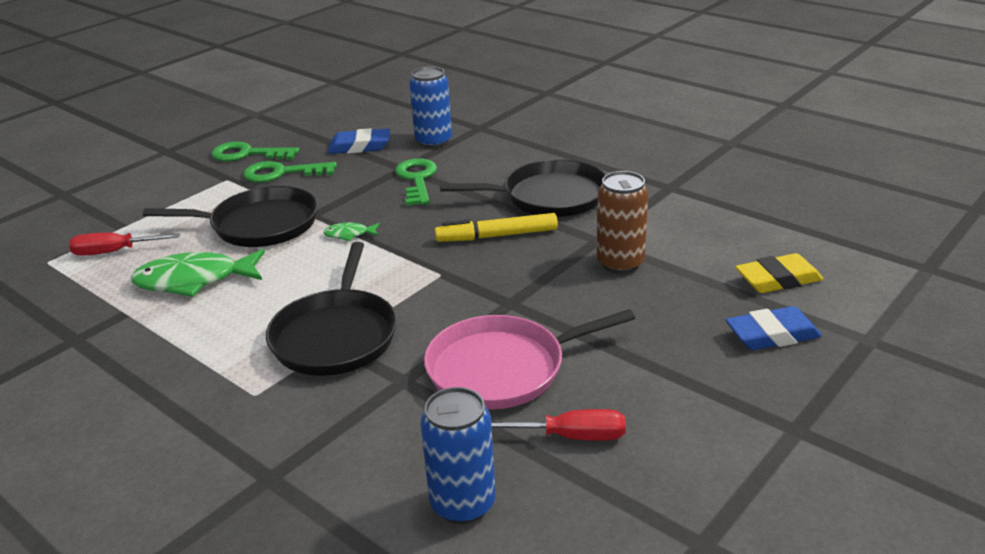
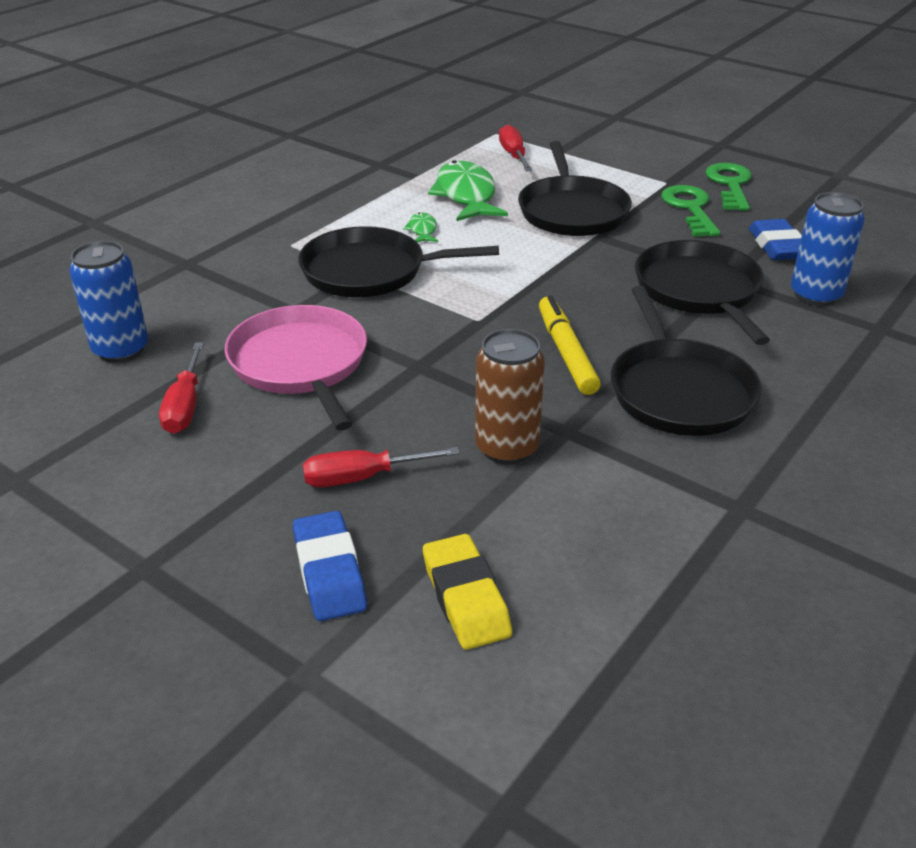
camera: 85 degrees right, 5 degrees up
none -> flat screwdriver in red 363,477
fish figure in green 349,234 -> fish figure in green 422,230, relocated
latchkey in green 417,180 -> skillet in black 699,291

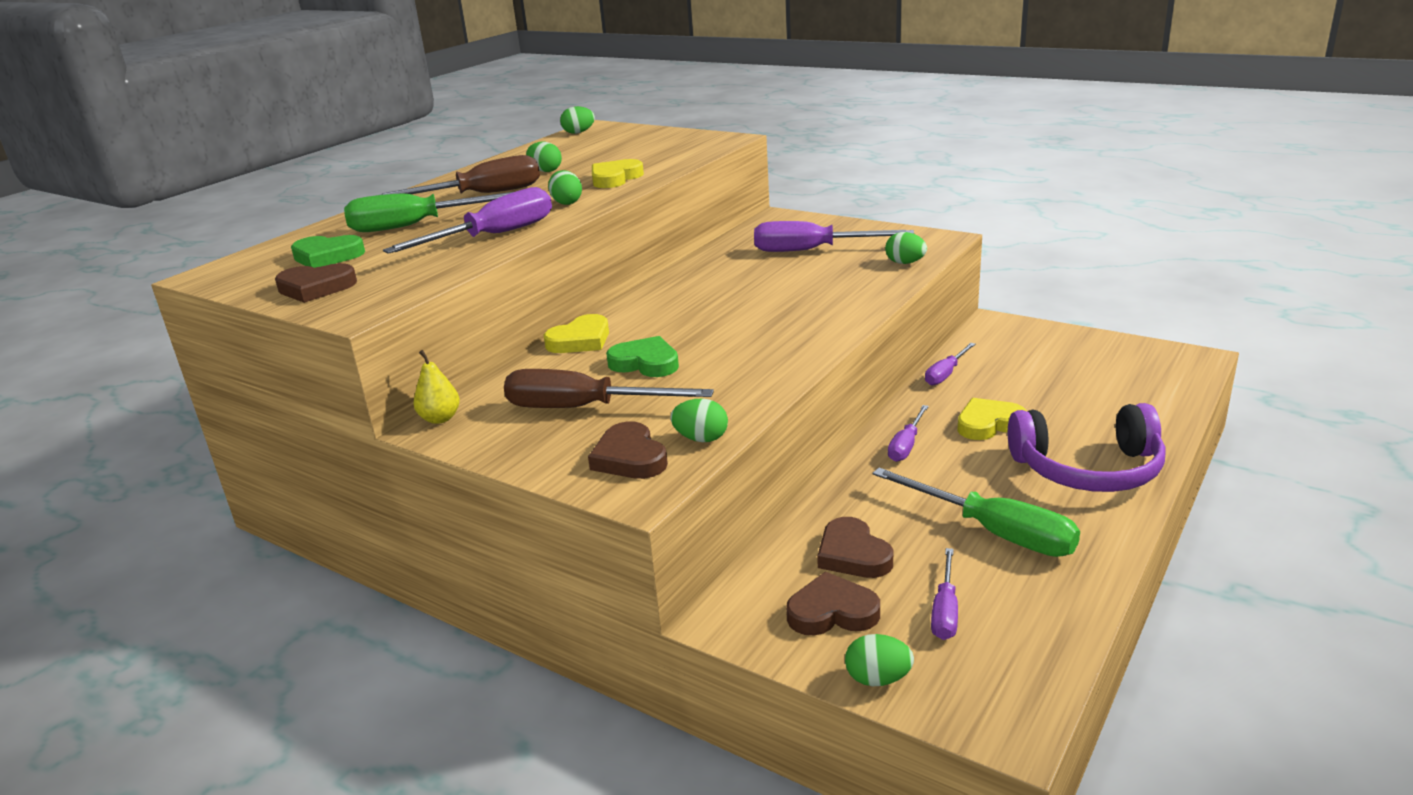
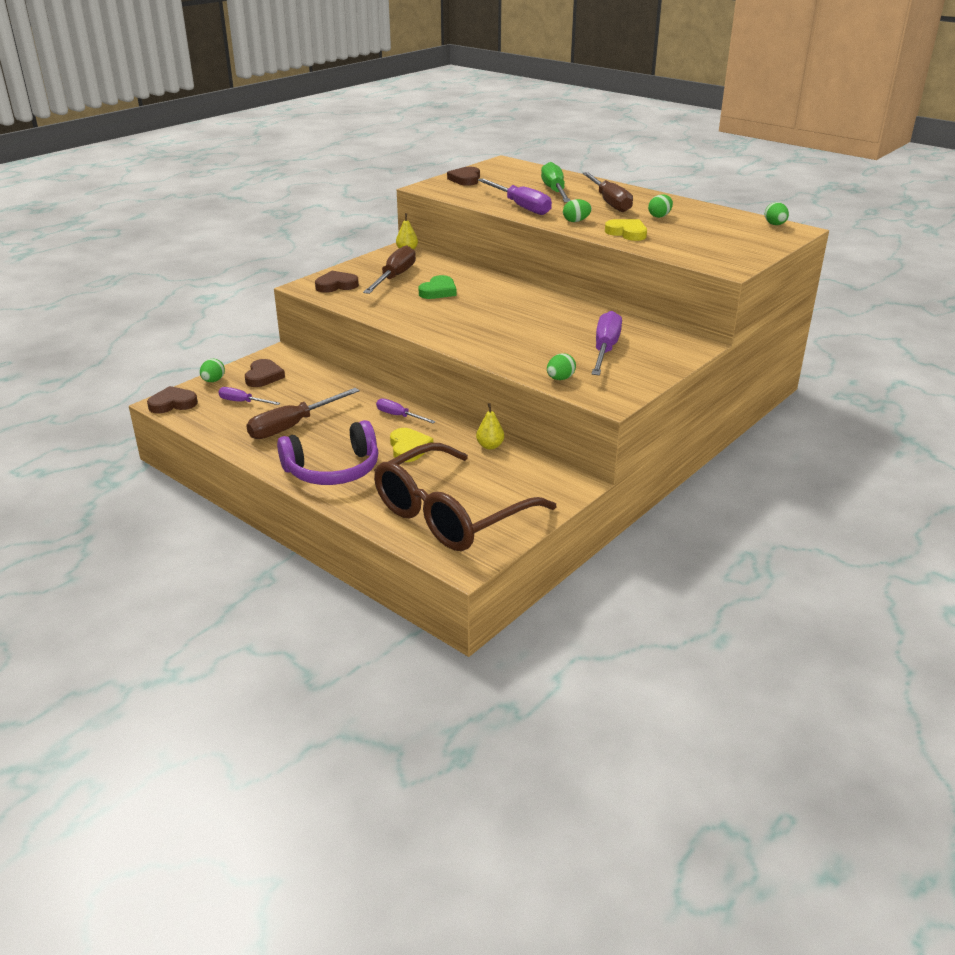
camera: 95 degrees right, 5 degrees up
love heart in green 327,256 -> none
love heart in golden 580,340 -> none
egg in green 701,439 -> none
none -> eyeglasses in brown 451,514
love heart in brown 853,554 -> love heart in brown 173,403, relocated
flat screwdriver in purple 946,374 -> pear fruit in golden 490,446
flat screwdriver in green 993,532 -> flat screwdriver in brown 292,426
headset in purple 1088,469 -> headset in purple 333,470, 120 degrees counterclockwise

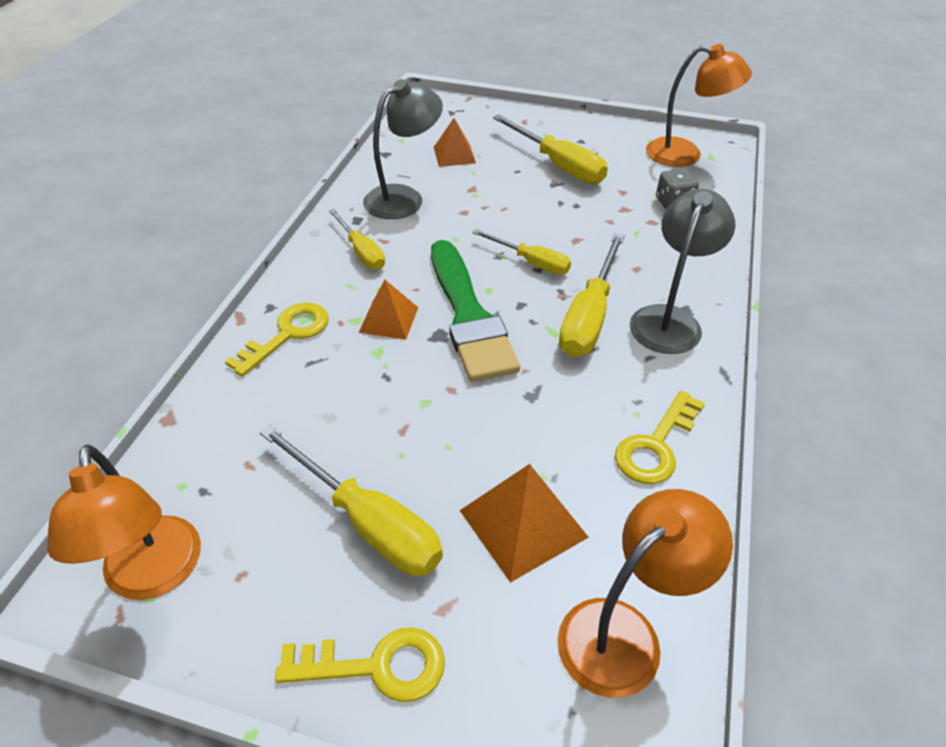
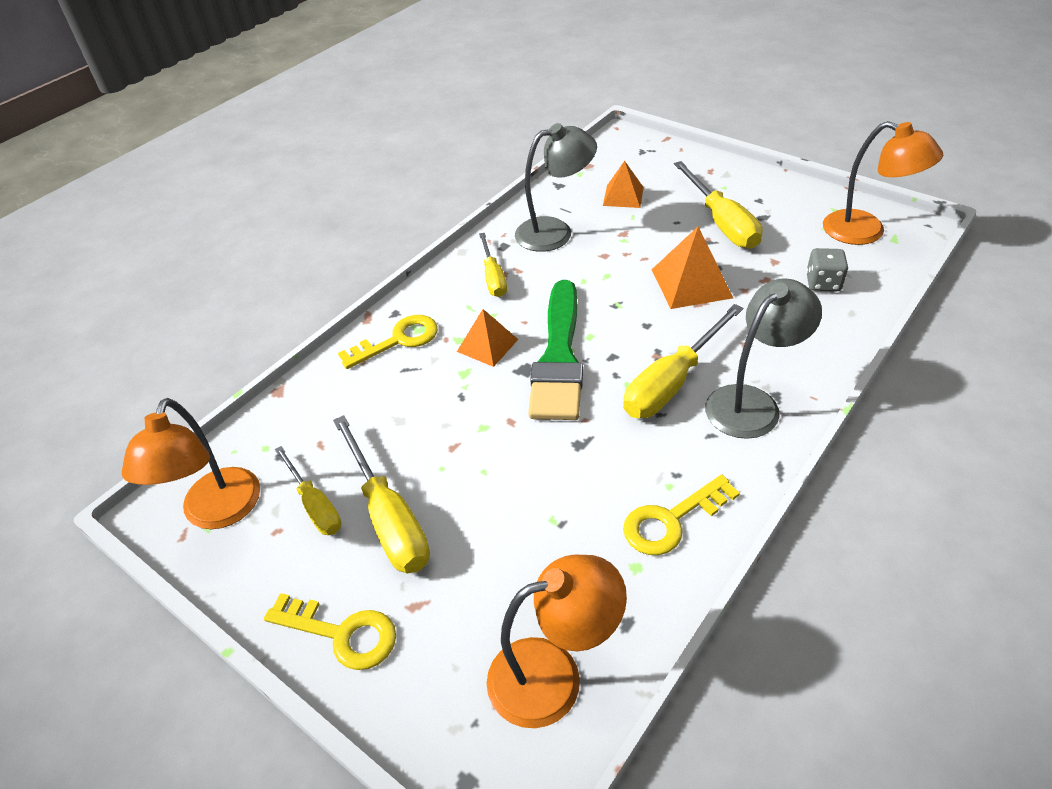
camera: 25 degrees right, 0 degrees up
pyramid shape in orange-coloured 523,523 -> pyramid shape in orange-coloured 691,283, relocated
flat screwdriver in golden 531,262 -> flat screwdriver in golden 315,505, relocated

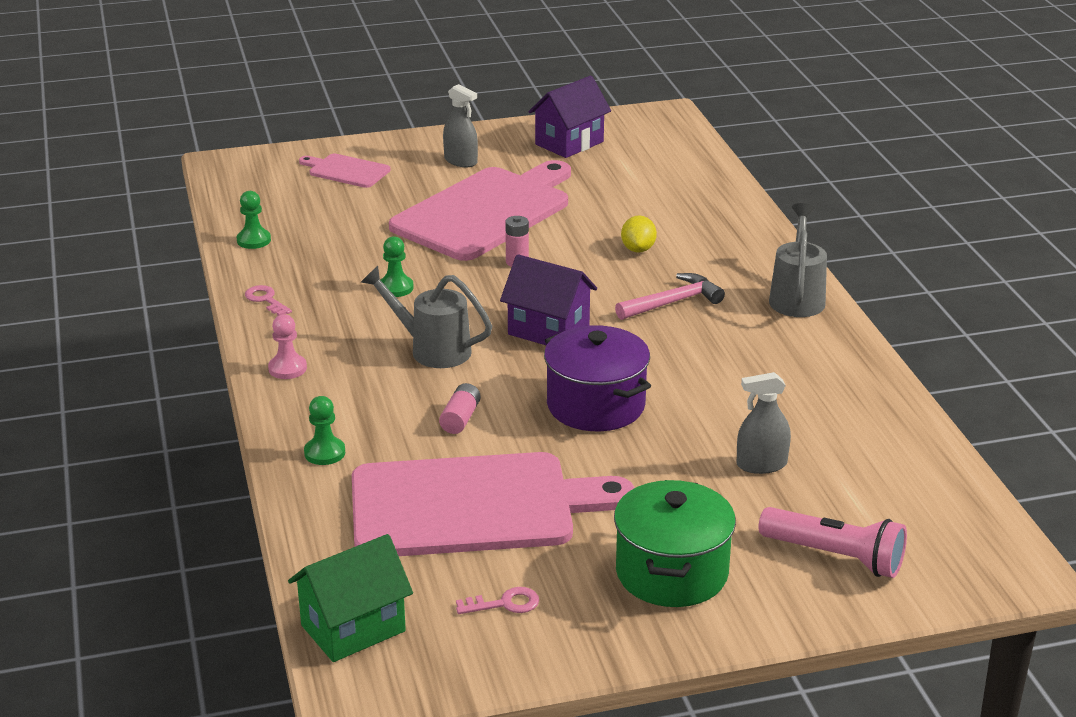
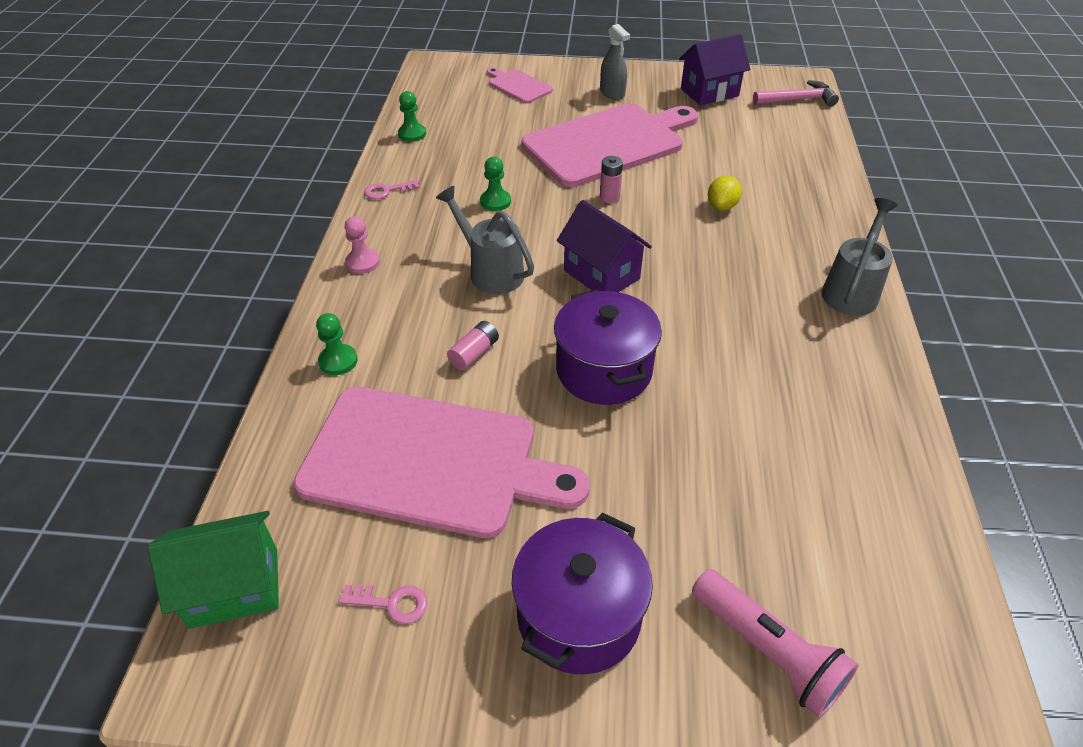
camera: 20 degrees right, 15 degrees up
spray bottle in ash-grey 761,464 -> none
claw hammer in pink 672,302 -> claw hammer in pink 797,100, relocated
pot in green 672,573 -> pot in purple 579,616
latchkey in pink 266,300 -> latchkey in pink 387,191, 90 degrees counterclockwise

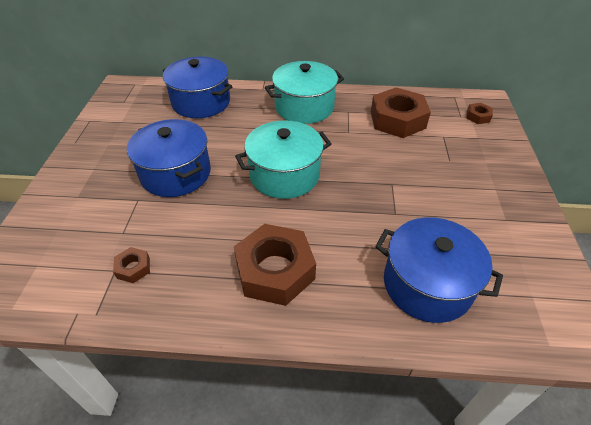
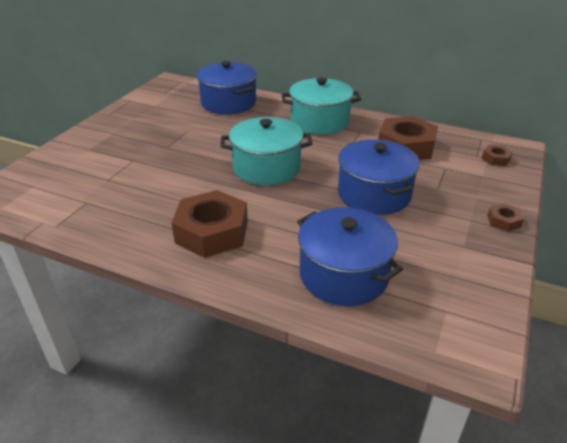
camera: 20 degrees right, 10 degrees down
hex nut in brown 133,268 -> hex nut in brown 503,221, relocated
pot in royal blue 175,173 -> pot in royal blue 374,194, relocated

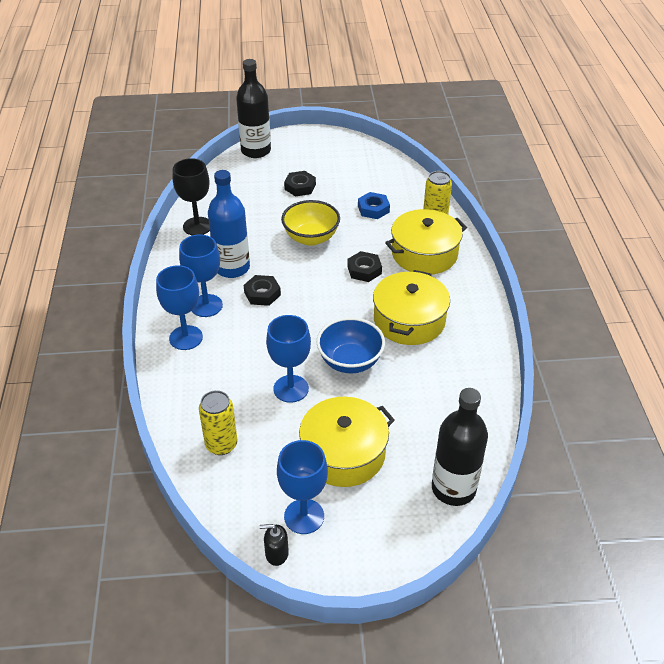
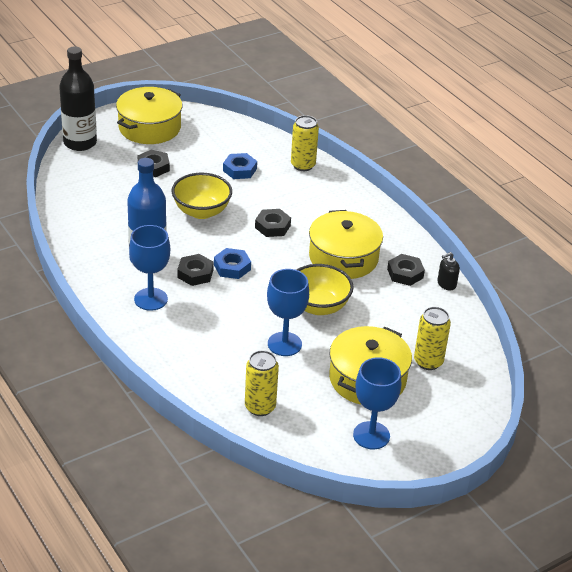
camera: 30 degrees left, 5 degrees down
goblet in royal blue 186,338 -> none
goblet in black 197,226 -> none
drink bottle in black 453,488 -> none
none -> hex nut in royal blue 232,267
none -> hex nut in black 405,273
none -> soda can in golden 428,362
soap dispenser in black 276,553 -> soap dispenser in black 446,284, relocated
pot in golden 424,254 -> pot in golden 149,128, relocated
deep dish in royal blue 350,361 -> deep dish in golden 318,306

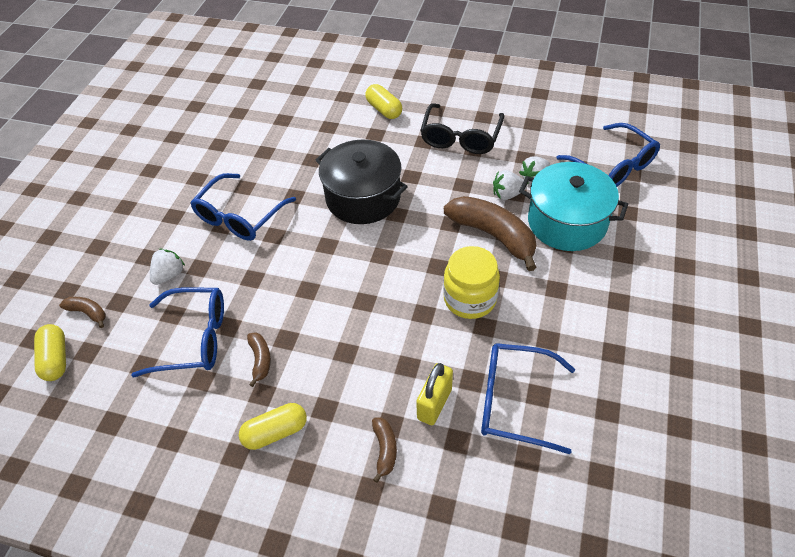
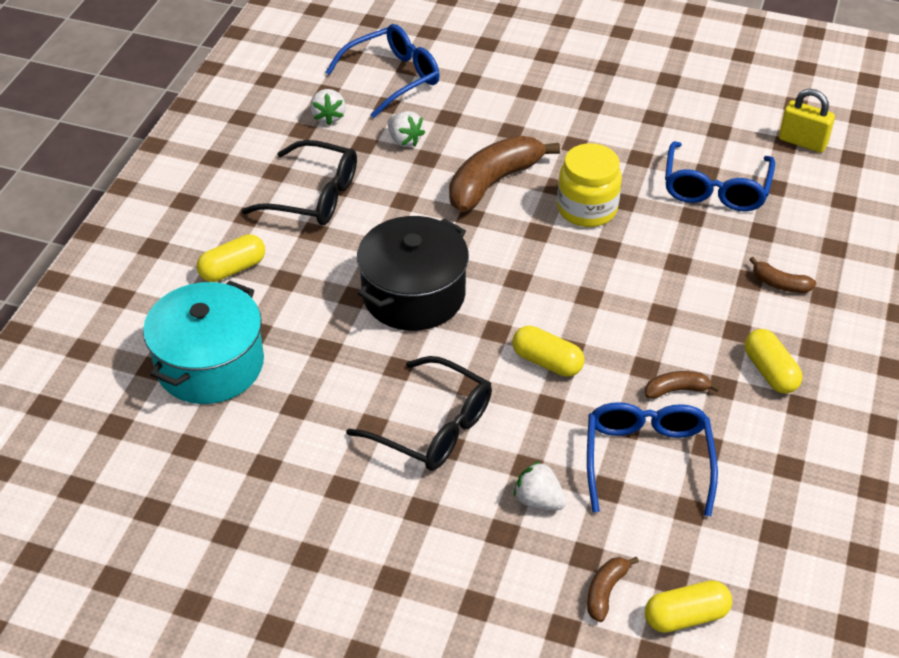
camera: 90 degrees left, 5 degrees down
none -> pill shape in golden 547,362
lock in golden 434,404 -> lock in golden 802,142, relocated
berry in white 507,194 -> berry in white 328,117, relocated
pot in teal 567,222 -> pot in teal 210,364, relocated
eyeglasses in royal blue 240,216 -> eyeglasses in black 433,427
toy banana in brown 385,450 -> toy banana in brown 779,284, 150 degrees counterclockwise

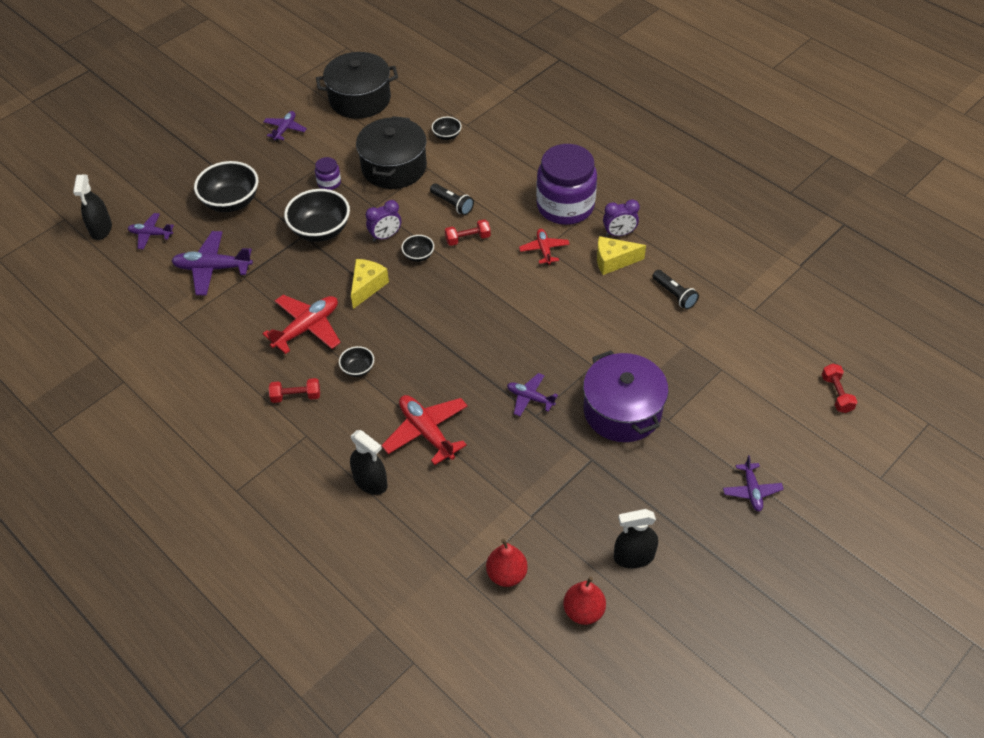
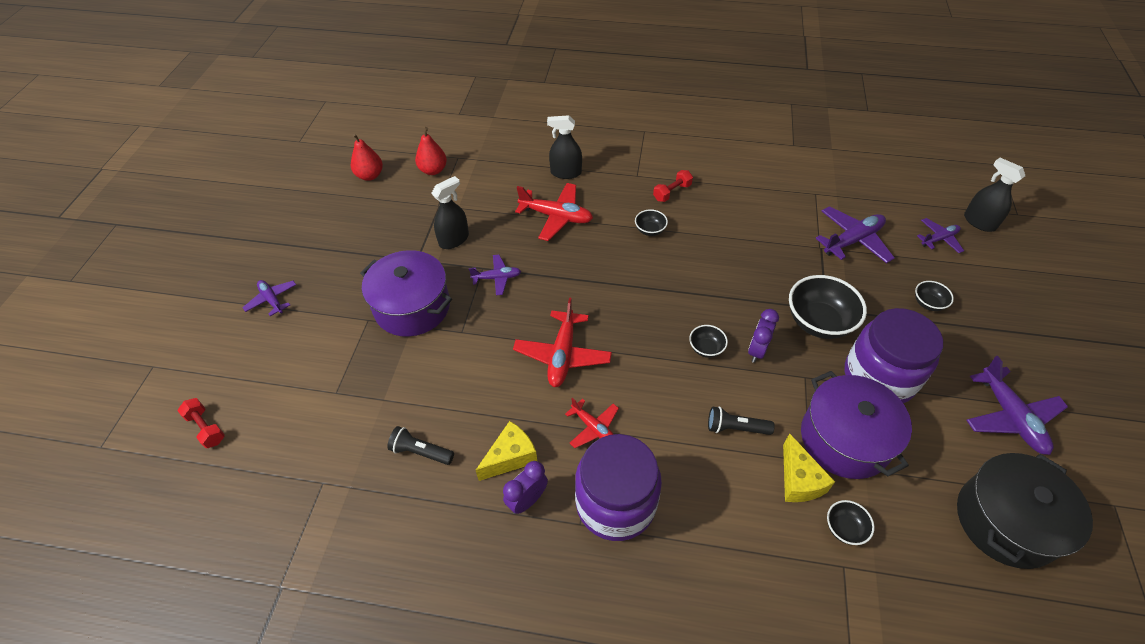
camera: 145 degrees right, 0 degrees up
dumbbell in red 468,239 -> none
toy plane in red 307,328 -> toy plane in red 562,355, relocated
piece of cheese in golden 367,286 -> piece of cheese in golden 799,480, relocated
spray bottle in black 634,557 -> spray bottle in black 454,240, relocated
pot in black 394,167 -> pot in purple 844,439
deep dish in black 231,202 -> deep dish in black 928,303, x0.50
toy plane in purple 285,129 -> toy plane in purple 1010,417, x1.68
jar in purple 329,183 -> jar in purple 878,377, x2.35

